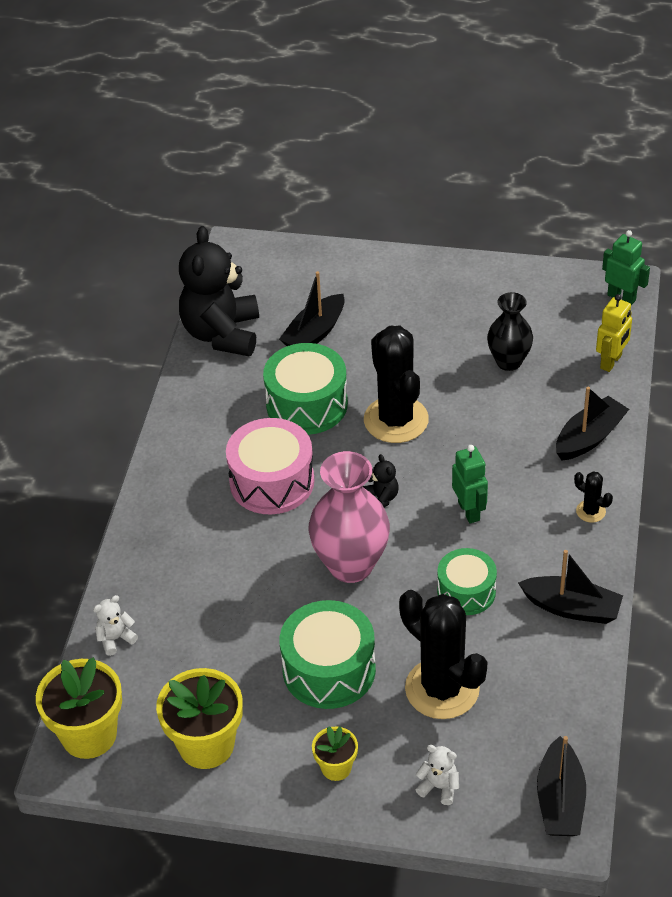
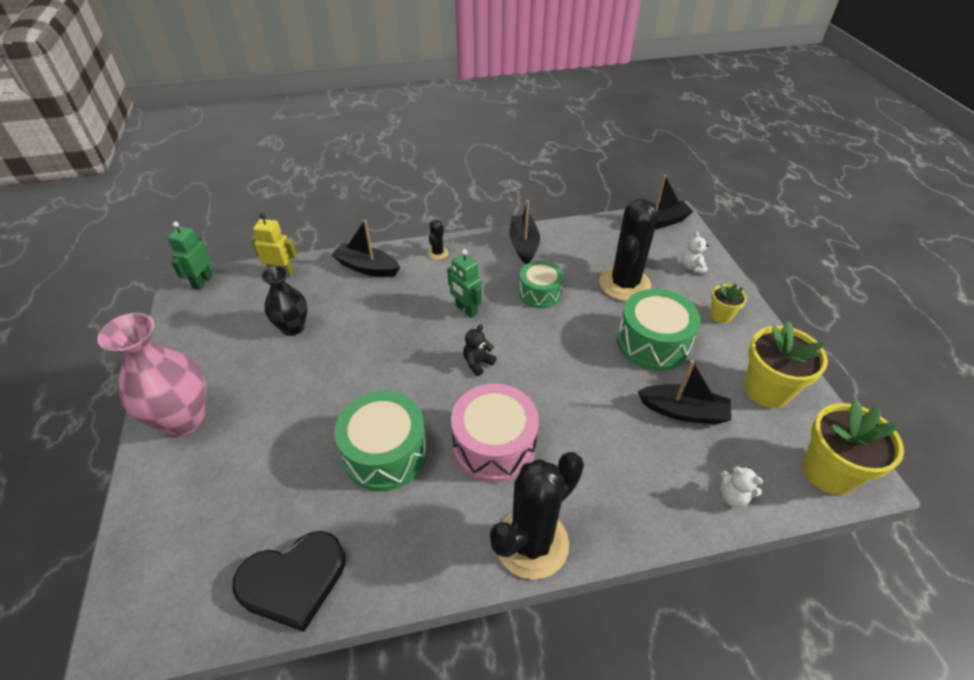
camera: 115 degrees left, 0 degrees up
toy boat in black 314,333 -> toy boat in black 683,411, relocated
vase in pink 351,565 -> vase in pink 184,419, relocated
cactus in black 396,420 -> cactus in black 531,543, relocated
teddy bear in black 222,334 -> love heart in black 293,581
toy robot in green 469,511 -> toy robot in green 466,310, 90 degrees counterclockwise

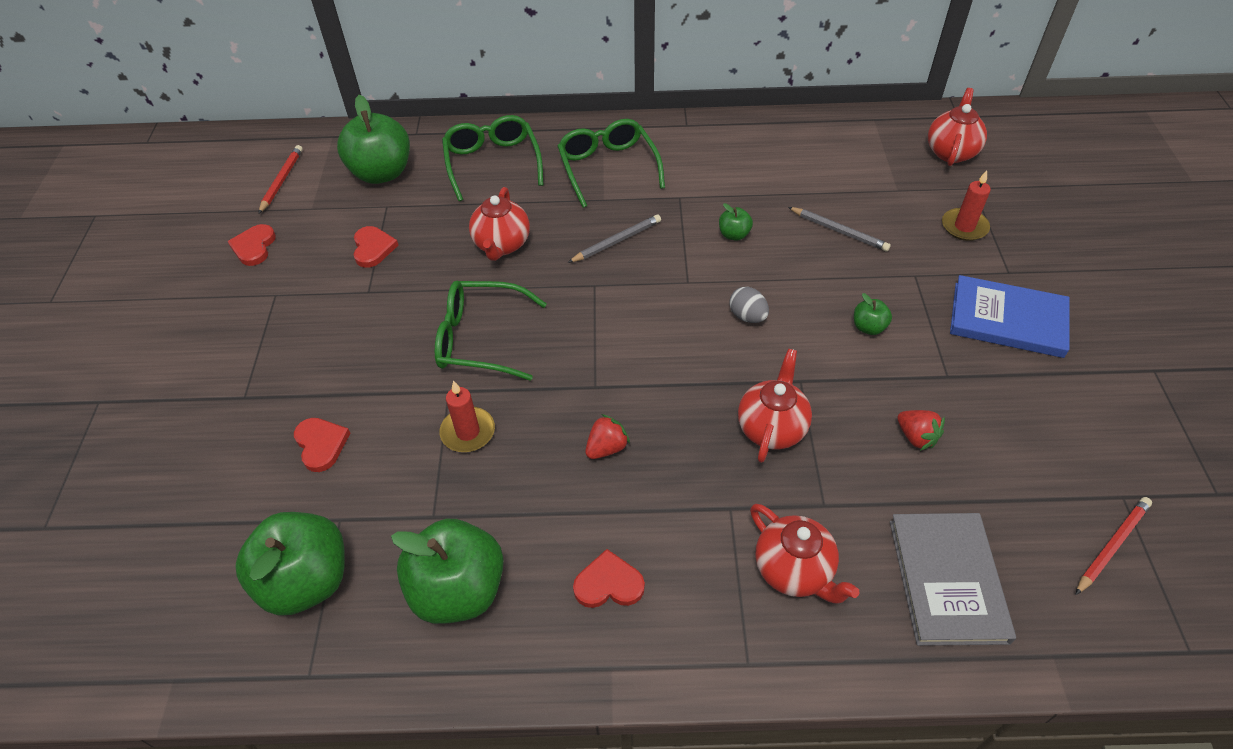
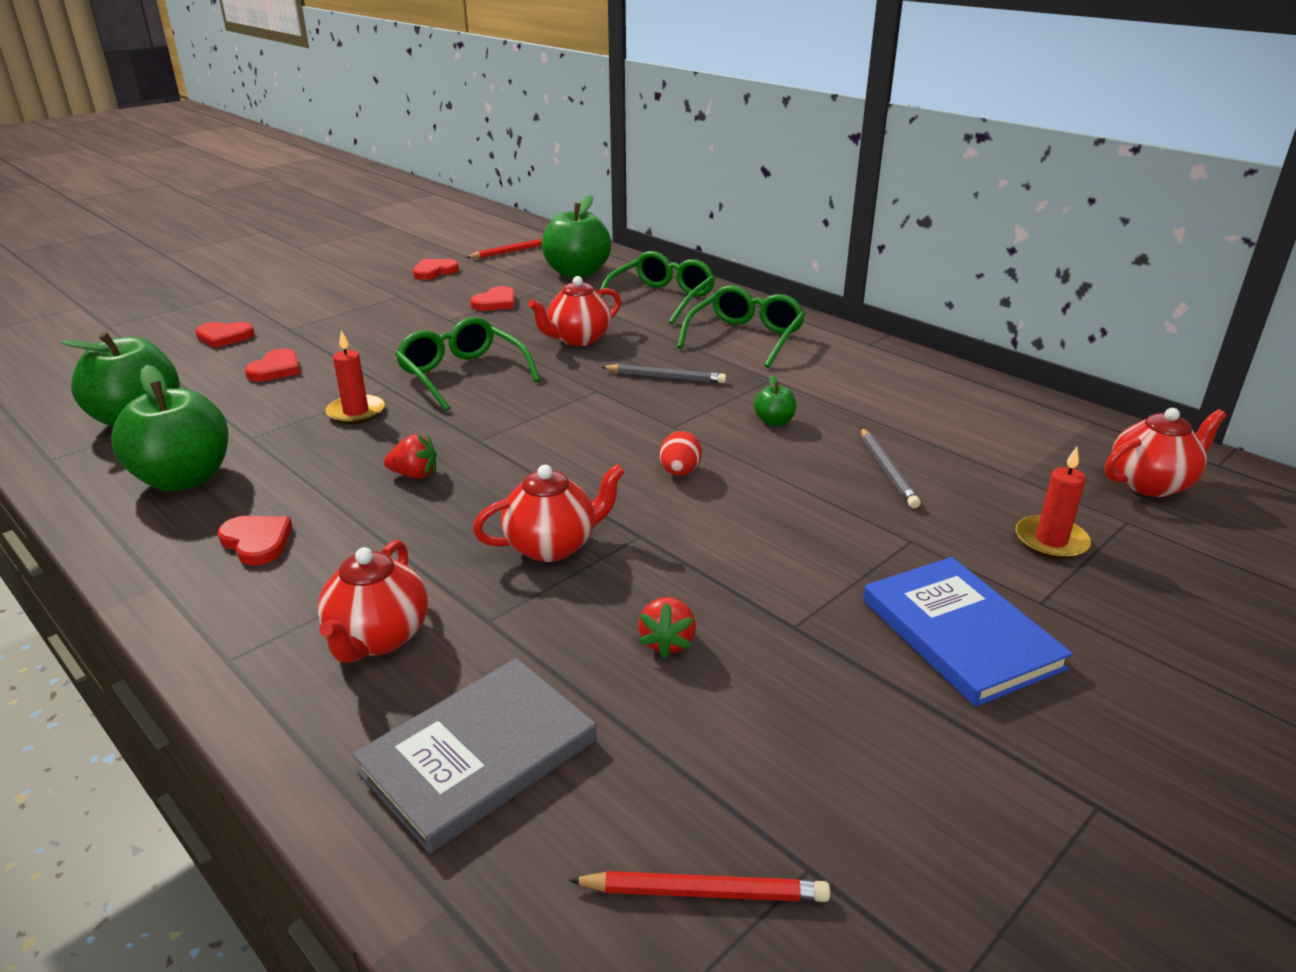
camera: 45 degrees right, 20 degrees down
toy apple in green 868,327 -> none
none -> love heart in red 224,337
egg in ash-grey 747,316 -> egg in red 680,472

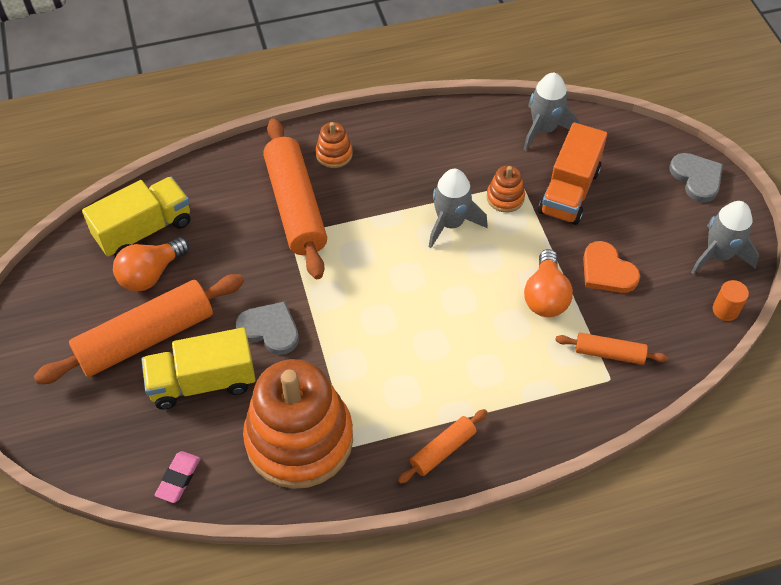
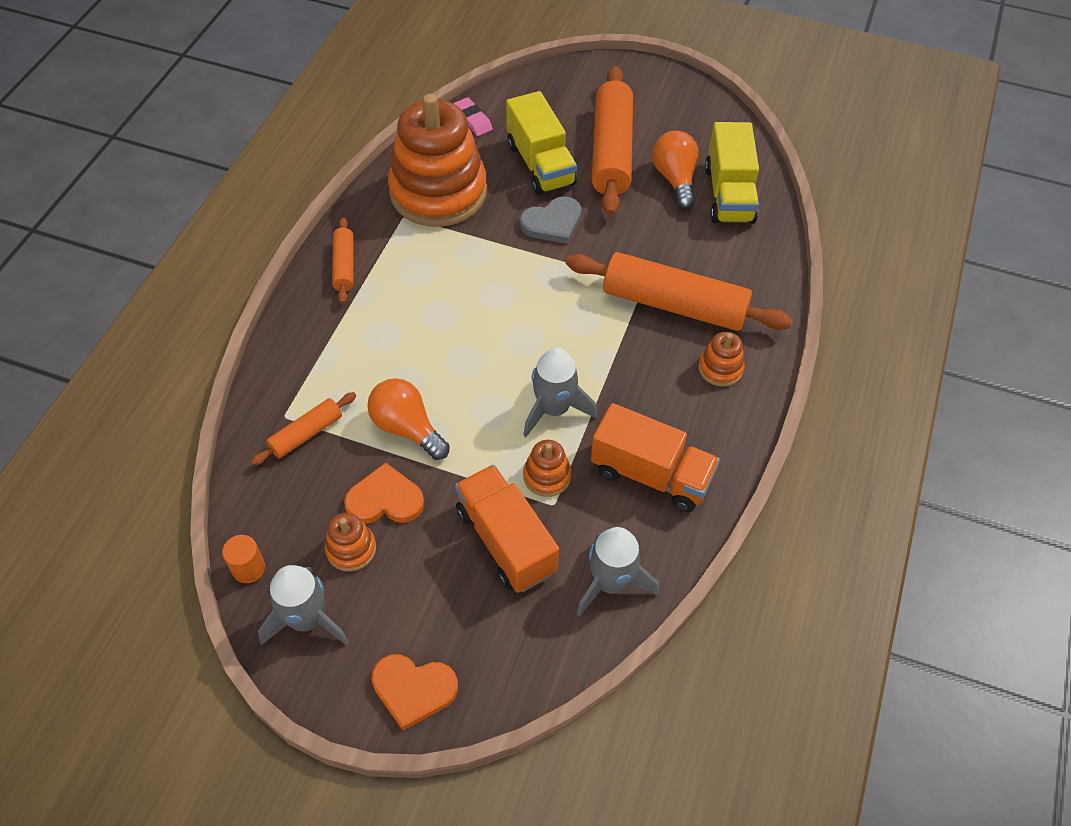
camera: 125 degrees right, 0 degrees up
none -> stacking toy in orange-coloured 351,549
none -> lorry in orange-coloured 651,474
love heart in ash-grey 696,178 -> love heart in orange-coloured 413,690
lorry in golden 203,382 -> lorry in golden 540,164, 135 degrees clockwise

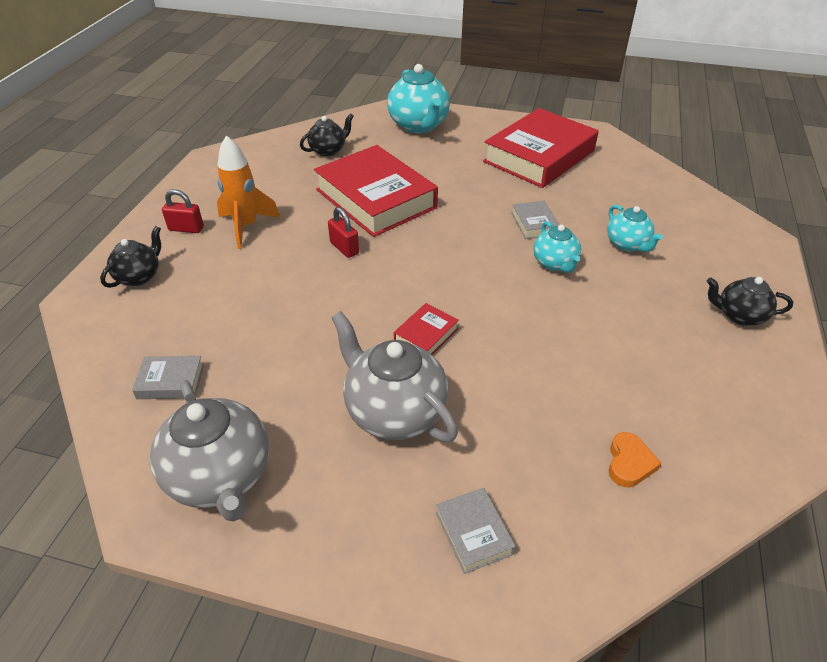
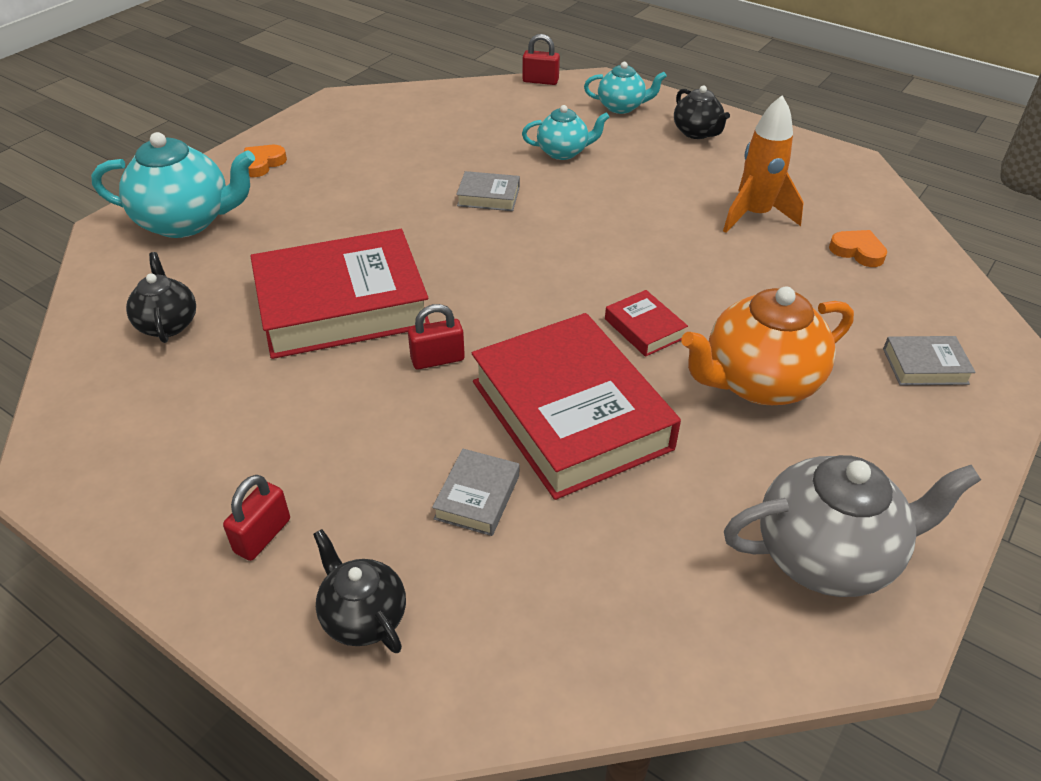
camera: 70 degrees left, 0 degrees up
none -> love heart in orange-coloured 262,164
none -> lock in red 540,81
hardcover in ash-grey 171,381 -> hardcover in ash-grey 477,497, relocated
rocket in orange-coloured 246,226 -> rocket in orange-coloured 755,215, relocated
hardcover in red 539,156 -> hardcover in red 570,415, relocated
teapot in teal 555,263 -> teapot in teal 622,107, relocated
teapot in ash-grey 394,412 -> teapot in orange-coloured 758,383
teapot in black 739,315 -> teapot in black 697,133, 60 degrees counterclockwise

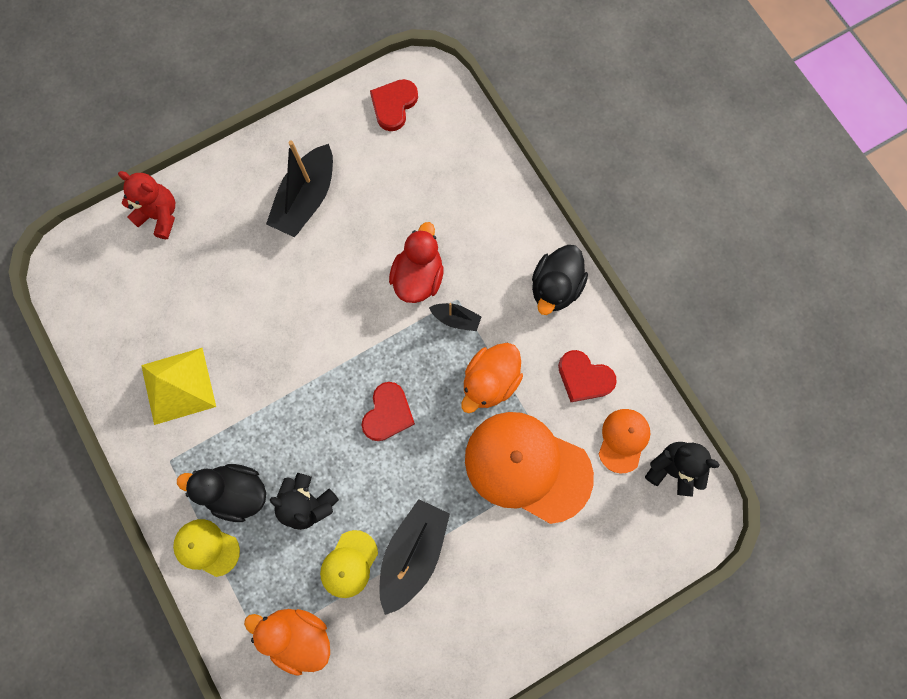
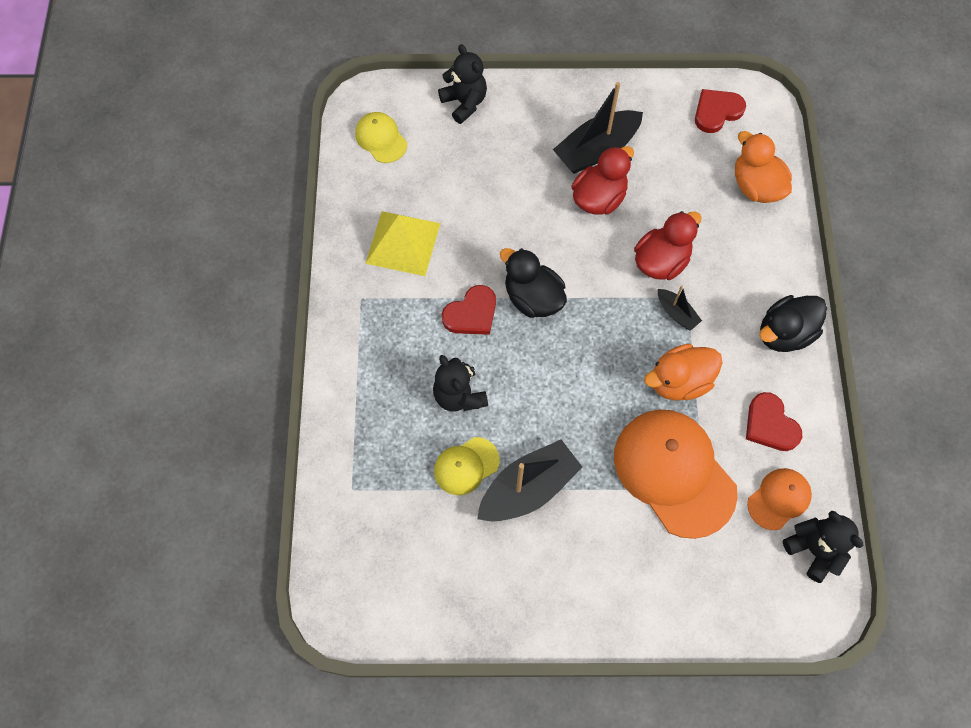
camera: 30 degrees right, 10 degrees down
none -> duck in red 599,198
peaked cap in golden 206,547 -> peaked cap in golden 381,139, relocated
duck in black 237,492 -> duck in black 533,298, relocated
duck in orange-coloured 299,635 -> duck in orange-coloured 756,186, relocated
love heart in red 388,413 -> love heart in red 471,313, relocated
teddy bear in red 160,215 -> teddy bear in black 464,103

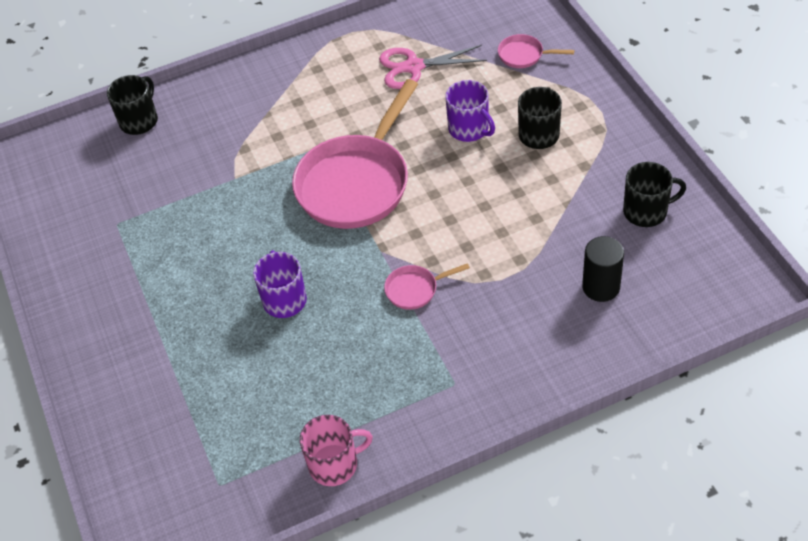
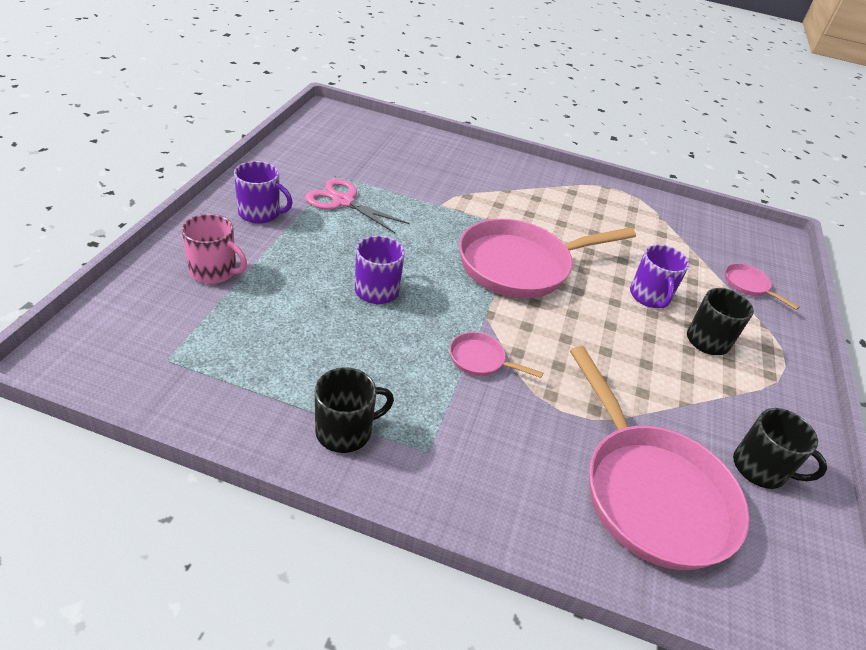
camera: 30 degrees right, 10 degrees down
none -> coffee mug in purple 260,213
coffee mug in black 139,120 -> coffee mug in black 345,431, relocated
coffee mug in pink 335,464 -> coffee mug in pink 214,271, relocated
scissors in pink 414,67 -> scissors in pink 343,201, relocated
cylinder shape in black 601,287 -> skillet in pink 650,492

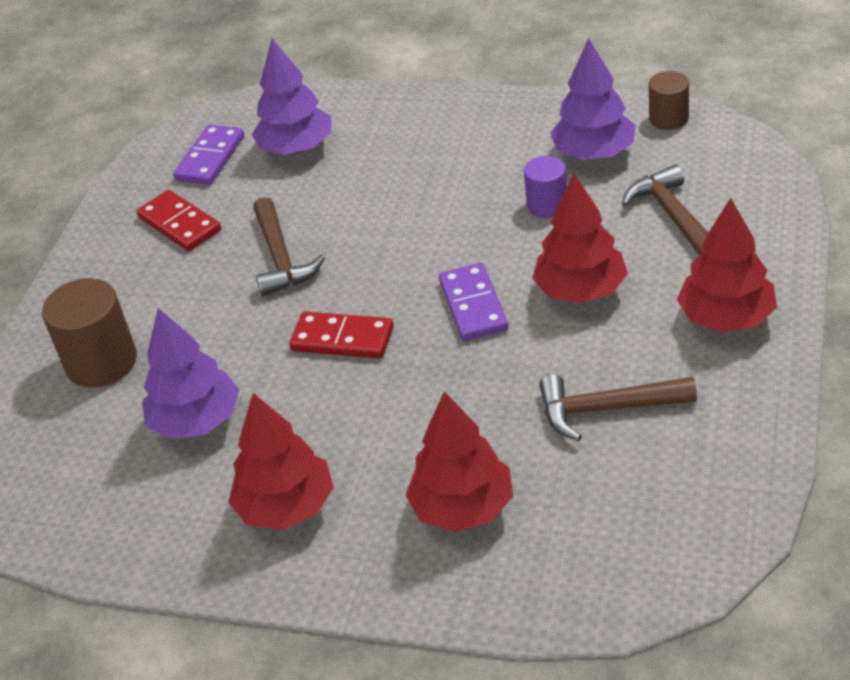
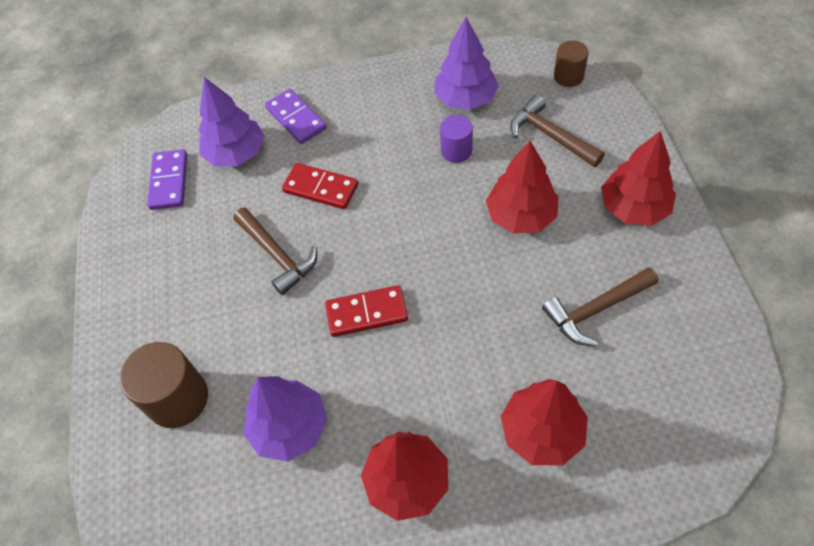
camera: 25 degrees left, 15 degrees up
domino piece in red 179,224 -> domino piece in red 320,188, relocated
domino piece in purple 473,305 -> domino piece in purple 296,118, relocated
cylinder shape in brown 669,118 -> cylinder shape in brown 568,76, relocated

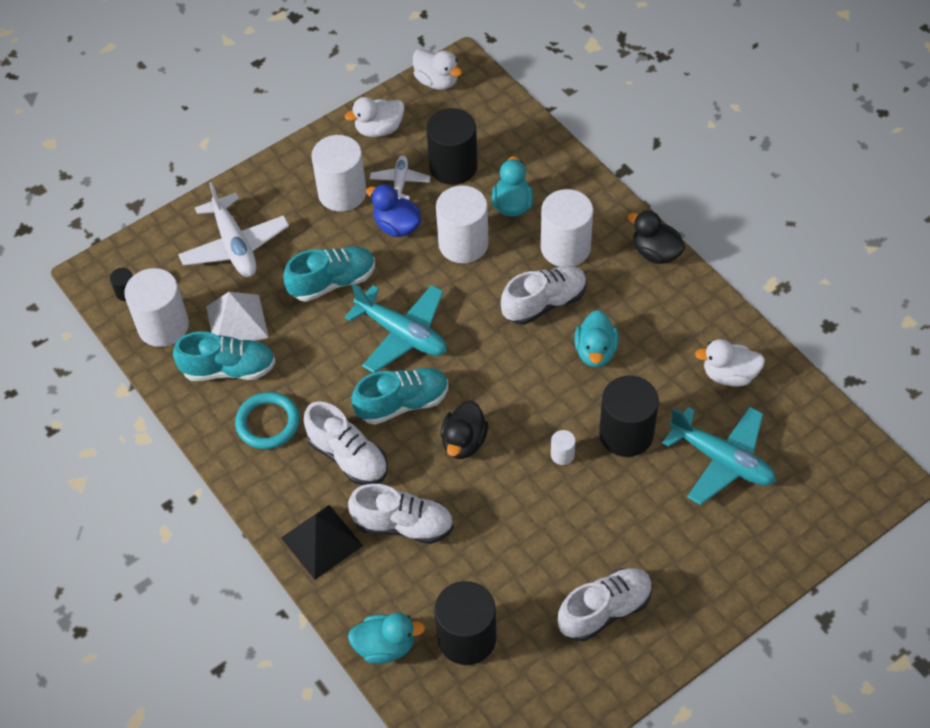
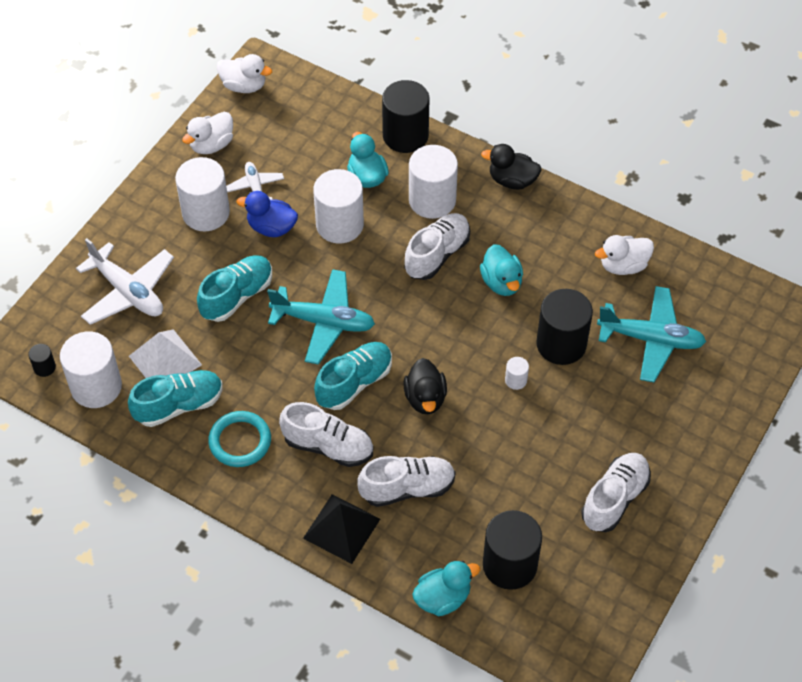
camera: 25 degrees left, 0 degrees up
cylinder shape in black 453,166 -> cylinder shape in black 405,135, relocated

